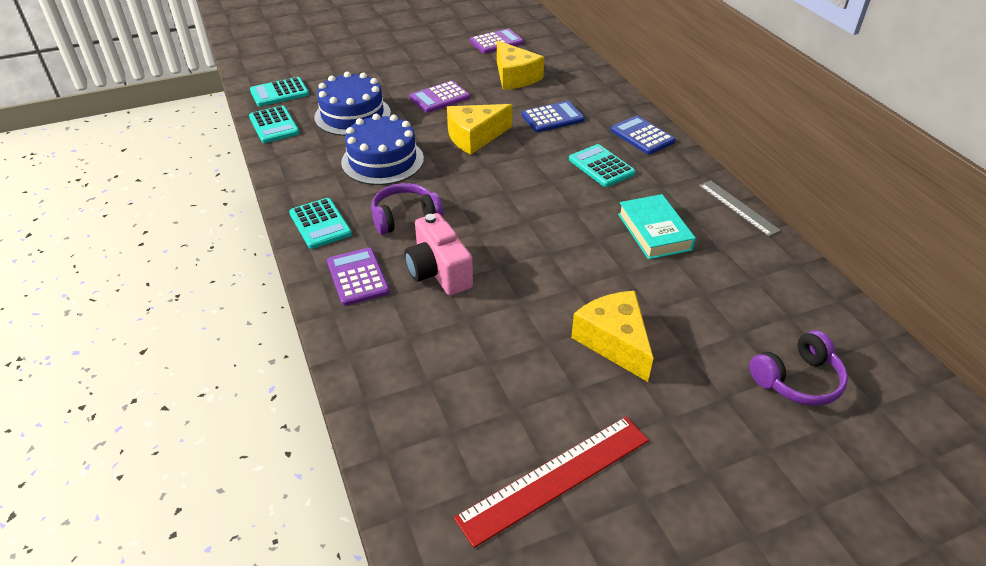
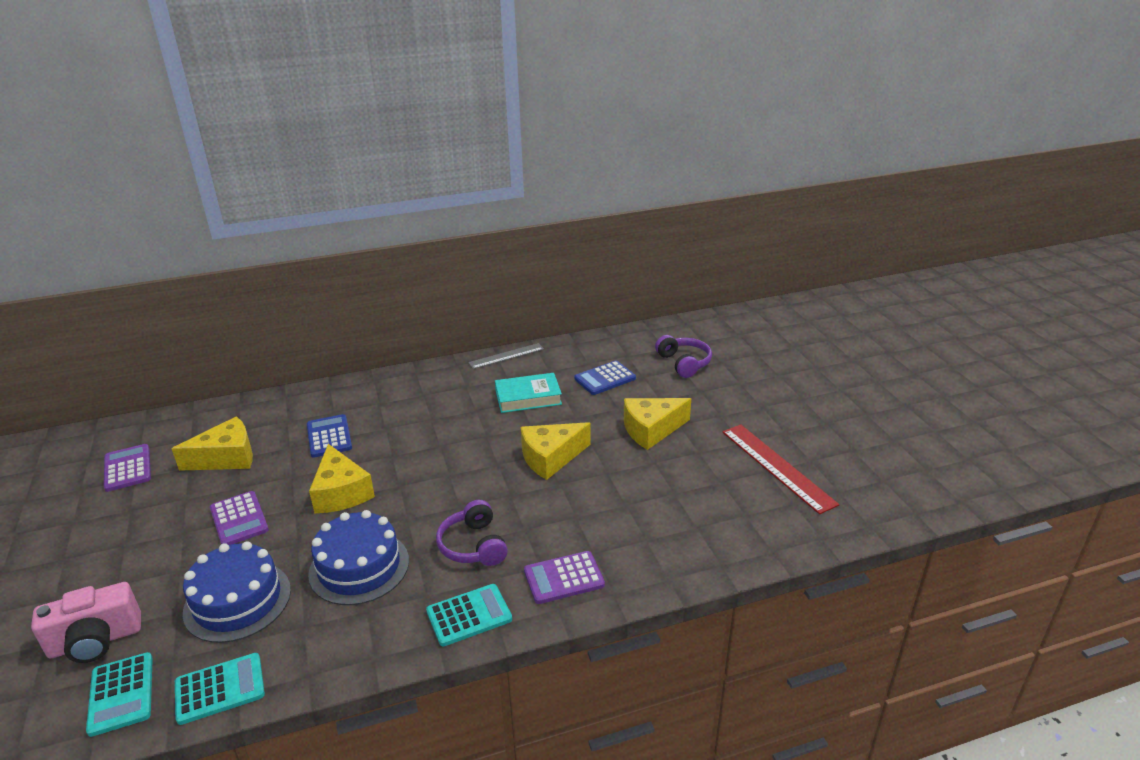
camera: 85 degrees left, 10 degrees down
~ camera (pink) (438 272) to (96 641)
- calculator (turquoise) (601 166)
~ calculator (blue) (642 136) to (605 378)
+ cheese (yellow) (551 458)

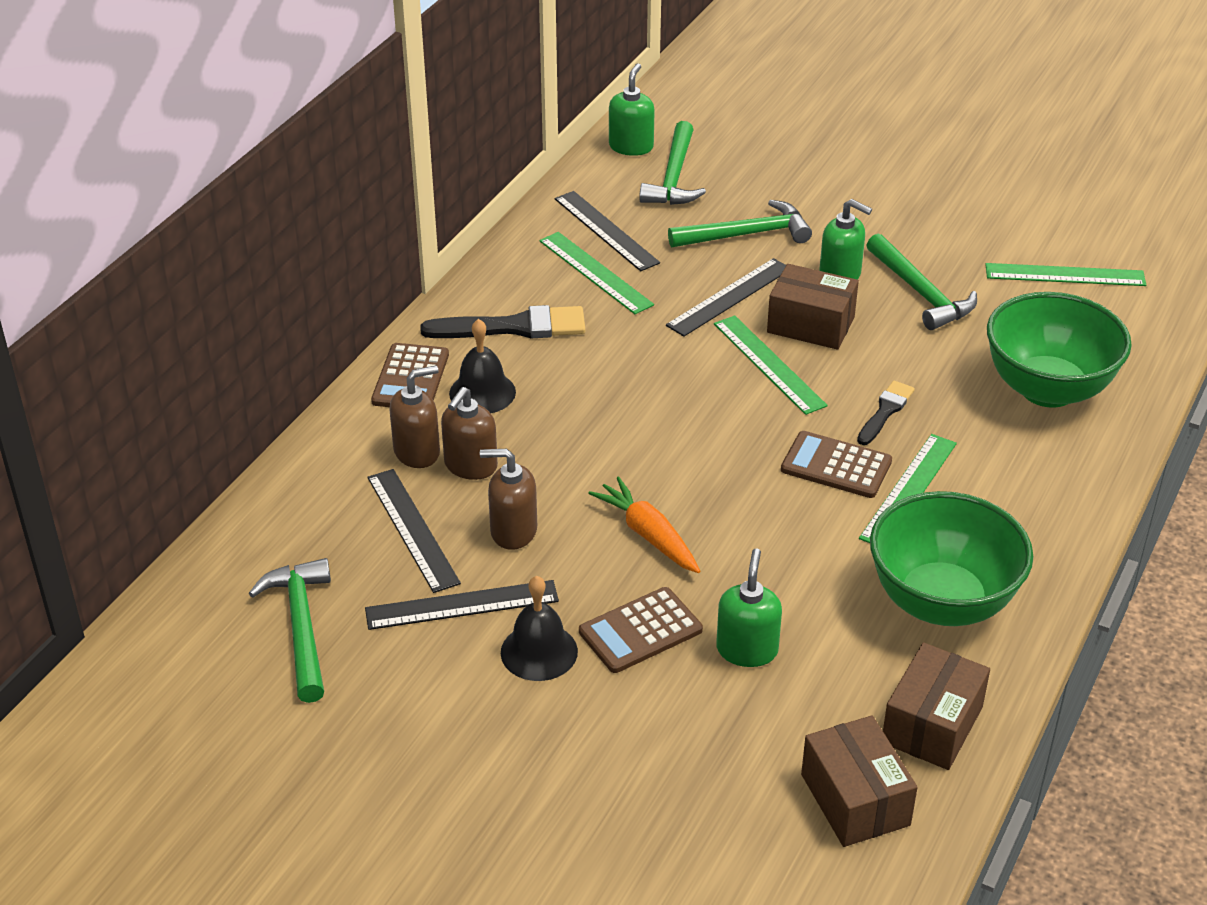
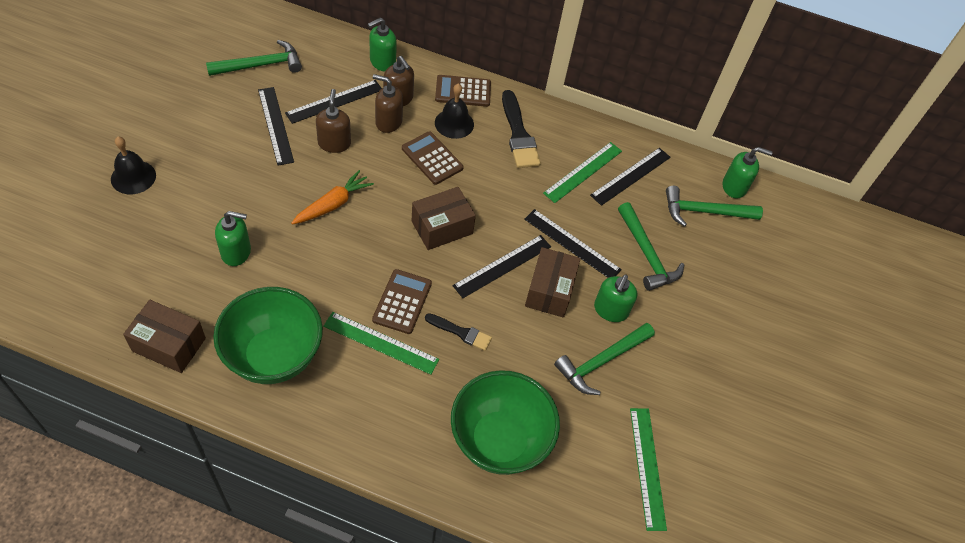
camera: 75 degrees right, 15 degrees up
~ bell (black) (539 651) to (133 177)
~ calculator (brown) (640 631) to (432 158)
~ ruler (green) (769 364) to ruler (black) (502 266)
~ box (brown) (855 800) to (442 227)
+ soap dispenser (green) (382 62)

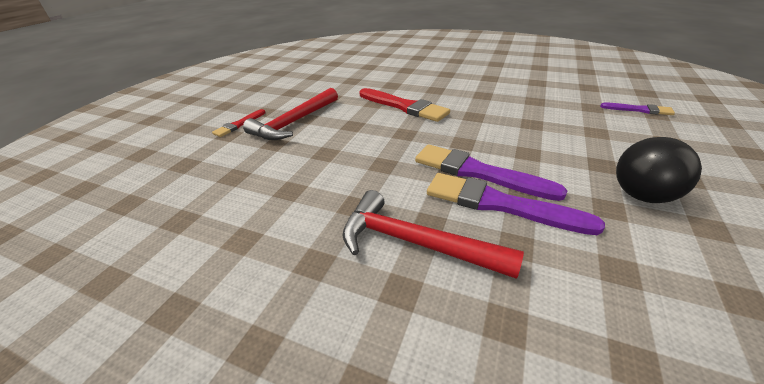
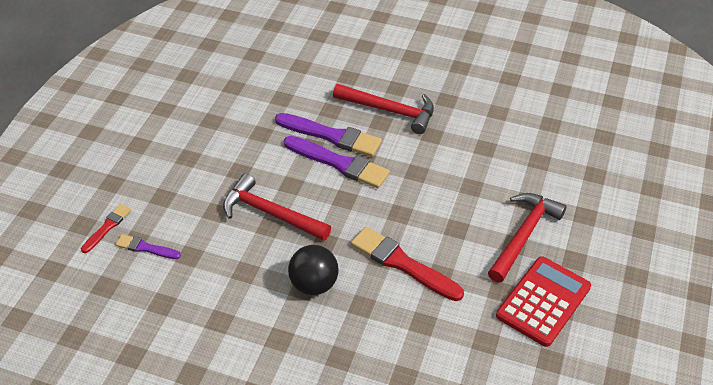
camera: 175 degrees right, 10 degrees up
~ brush (red) (239 124) to (107 227)
~ ball (black) (641 195) to (314 284)
+ hammer (red) (270 213)
+ calculator (red) (543 301)

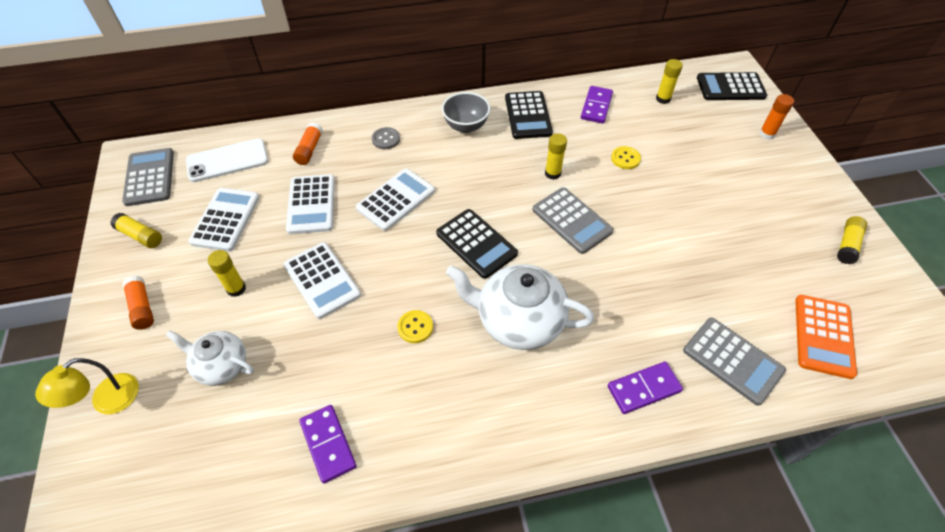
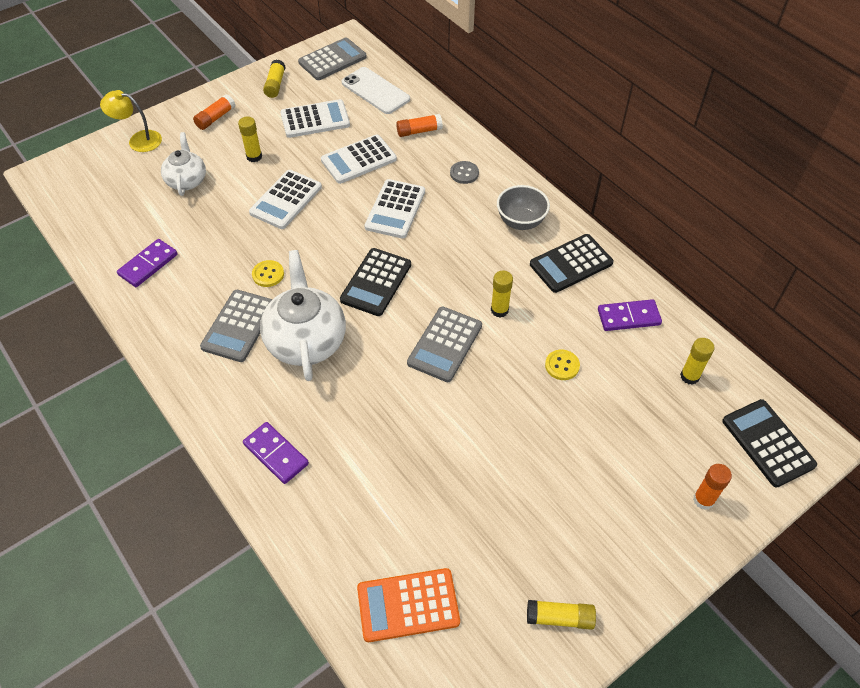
camera: 65 degrees right, 0 degrees up
~ calculator (white) (396 200) = (395 209) 90 degrees clockwise
~ calculator (grey) (732 360) to (239 326)

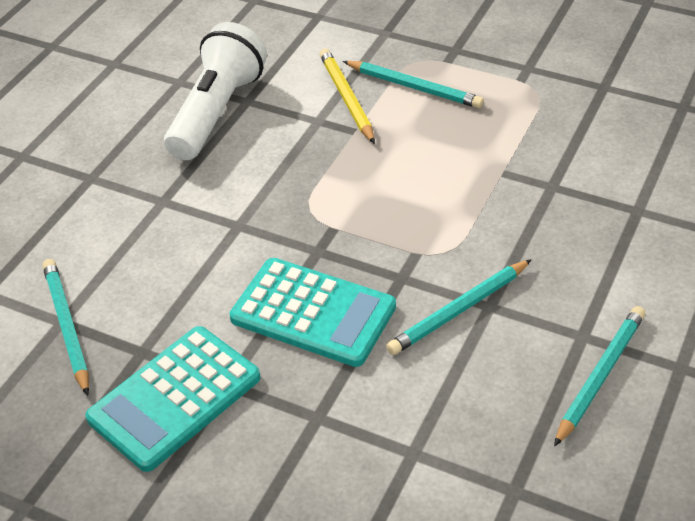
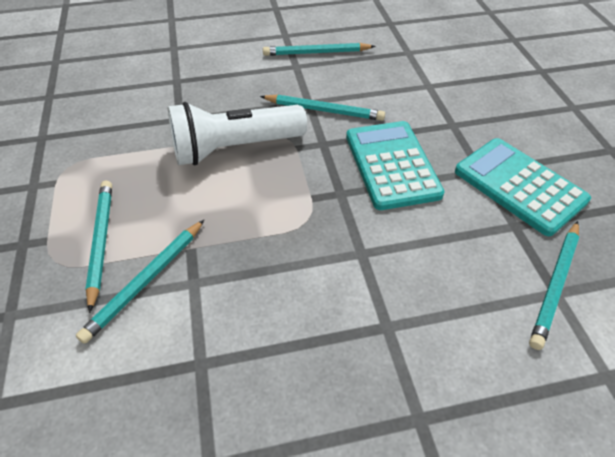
camera: 130 degrees left, 5 degrees up
~ calculator (turquoise) (175 398) = (519 186) 135 degrees counterclockwise
~ flashlight (white) (217 112) to (235 148)
~ pencil (yellow) (346 98) to pencil (turquoise) (146 281)

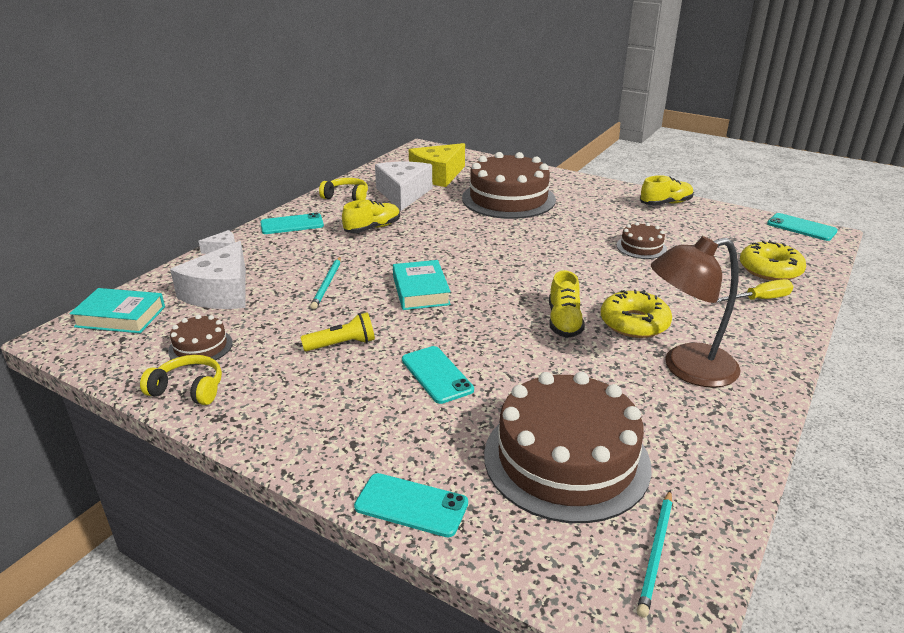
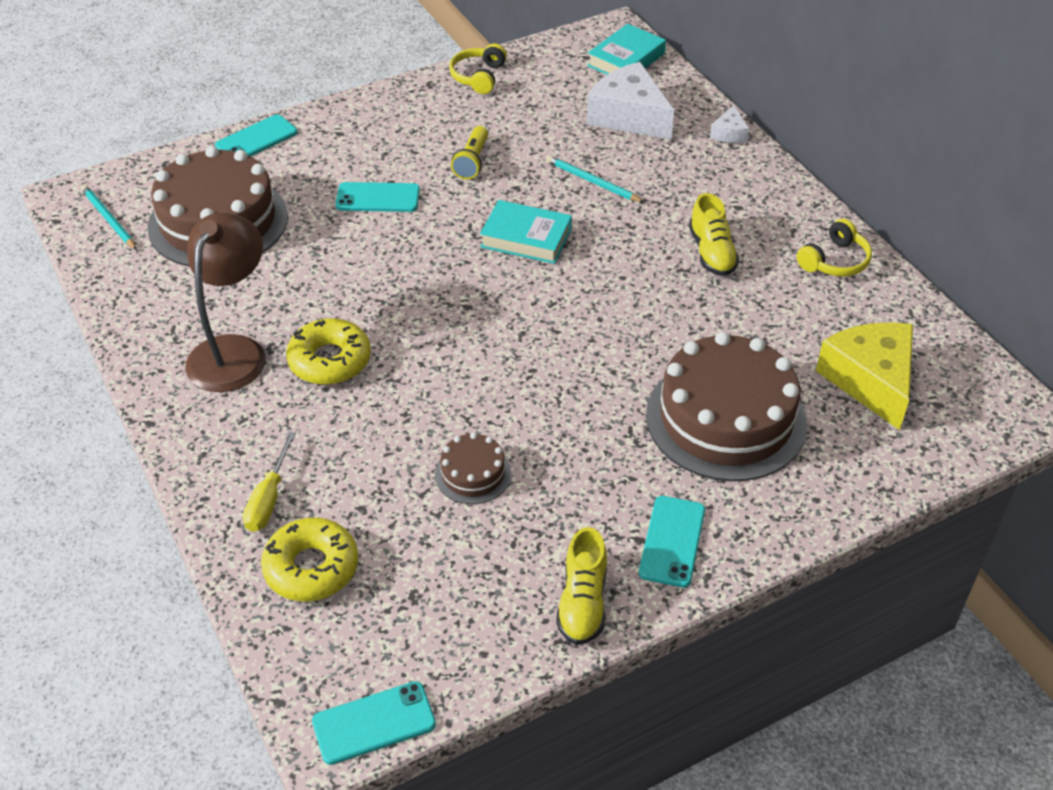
camera: 120 degrees right, 15 degrees up
~ headphones (yellow) (188 389) = (479 77) 150 degrees clockwise
- cake (brown) (200 347)
~ phone (turquoise) (292 224) to (672 541)
- cheese (white) (403 194)
- shoe (yellow) (564 322)

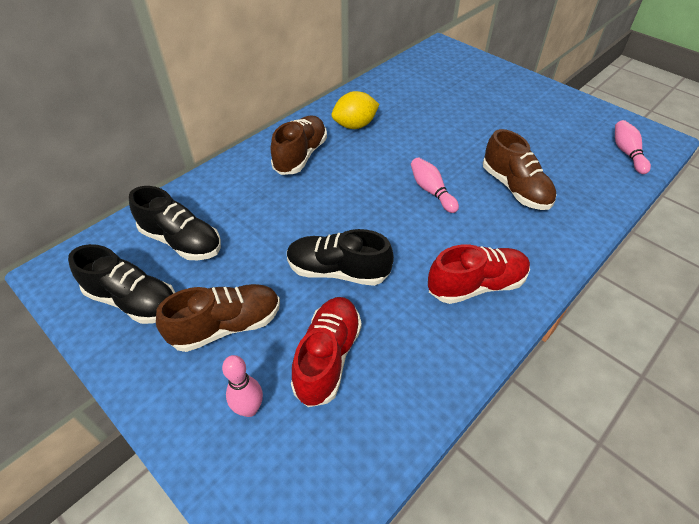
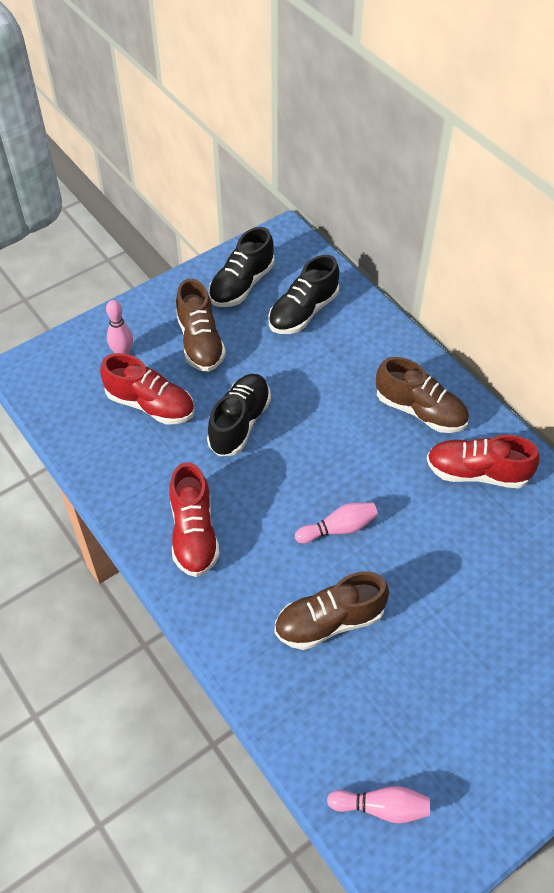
camera: 100 degrees right, 5 degrees up
~ lemon (yellow) (355 125) to shoe (red) (477 473)

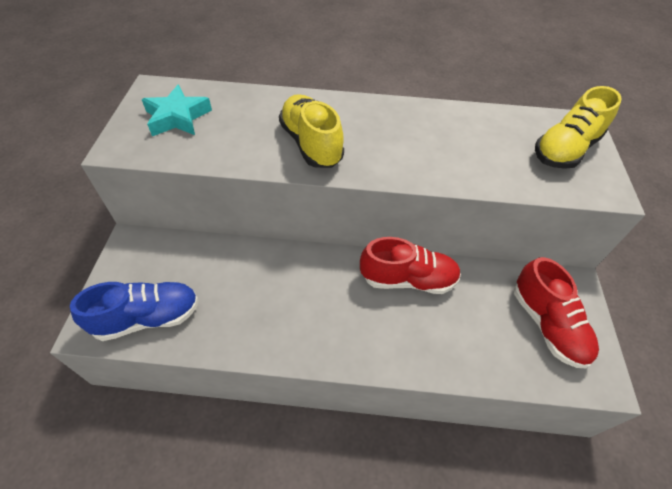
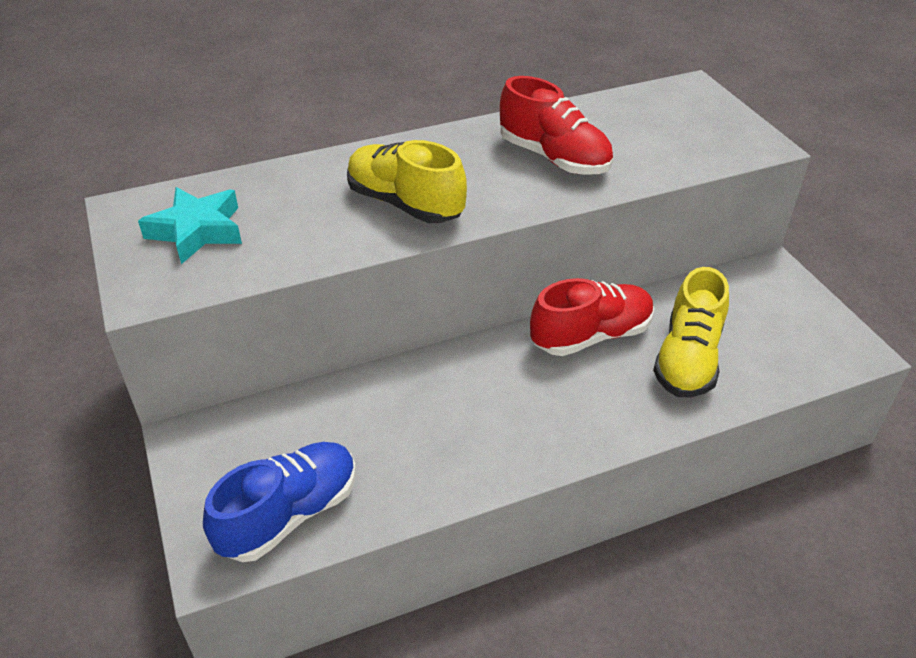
camera: 25 degrees left, 10 degrees down
~ shoe (red) (547 324) to (554 158)
~ shoe (yellow) (565 149) to (687 359)

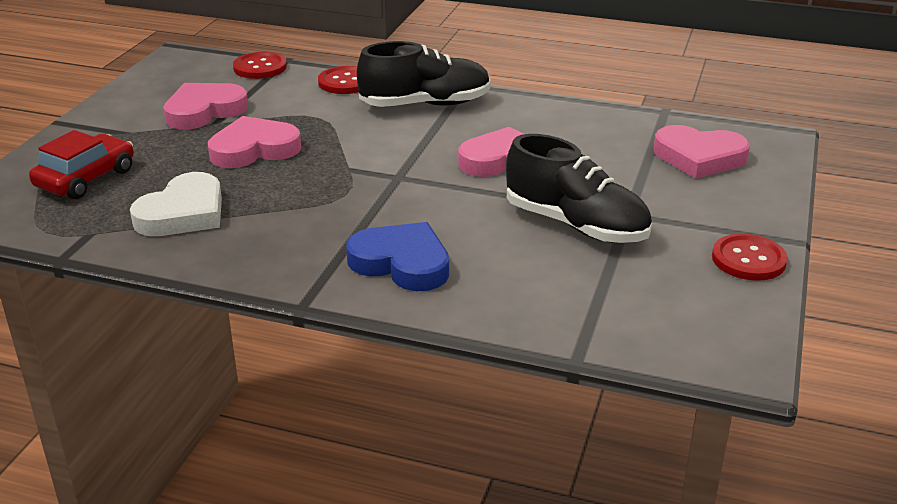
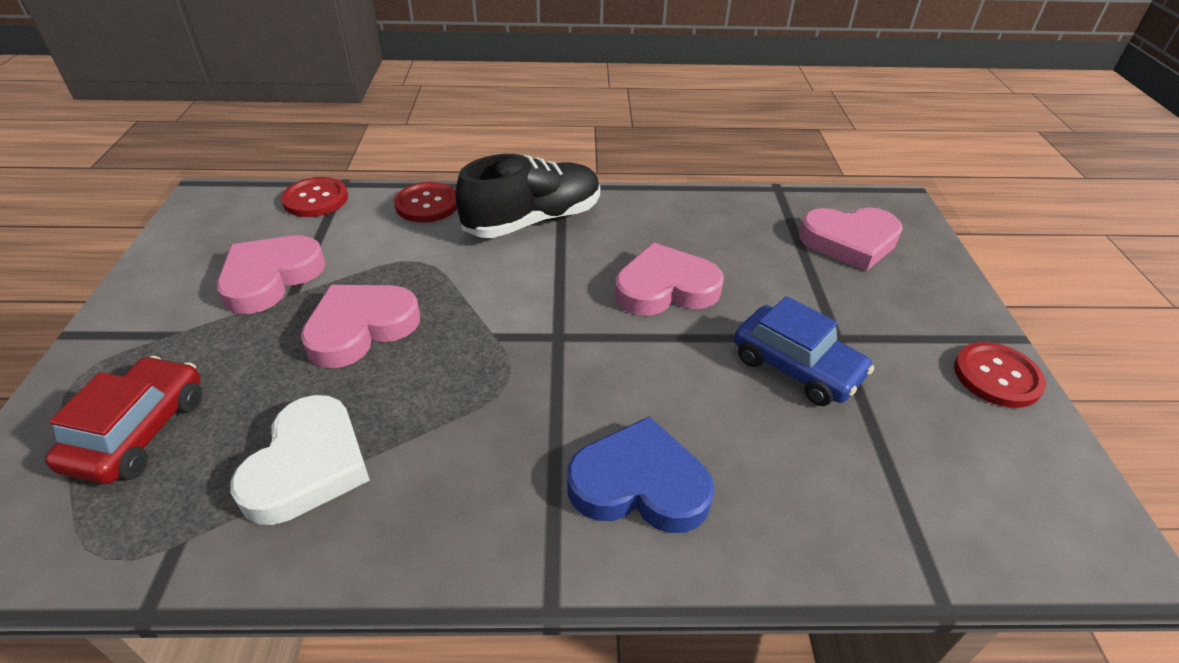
camera: 20 degrees left, 10 degrees up
~ shoe (black) (576 225) to car (blue) (796 367)

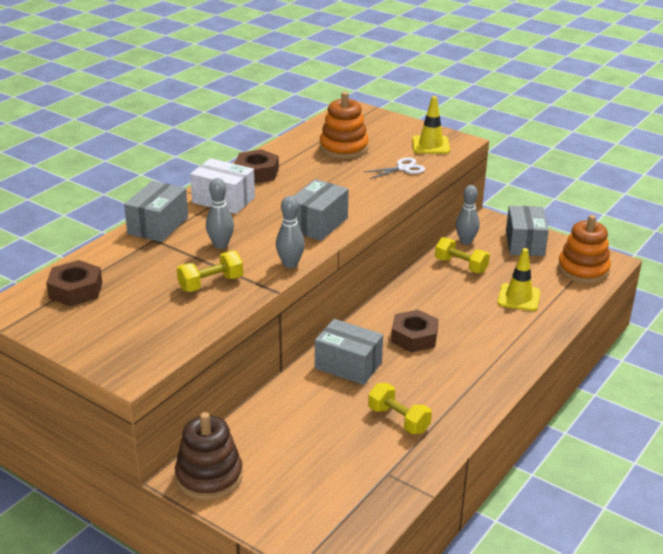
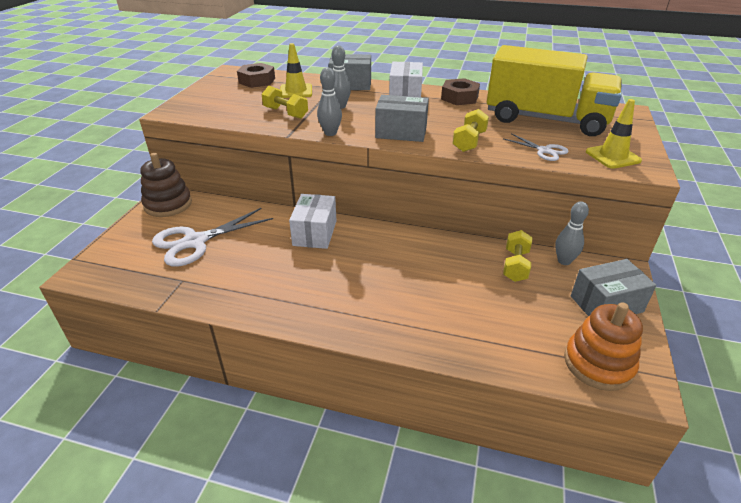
camera: 70 degrees right, 5 degrees up
~ box (grey) (348 365) to box (white) (315 233)
~ stacking toy (orange) (343 148) to truck (yellow) (546 120)
~ dumbbell (yellow) (398 420) to (469 142)
- nut (brown) (414 337)
~ traffic cone (yellow) (518 297) to (296 91)
+ scissors (white) (195 242)

